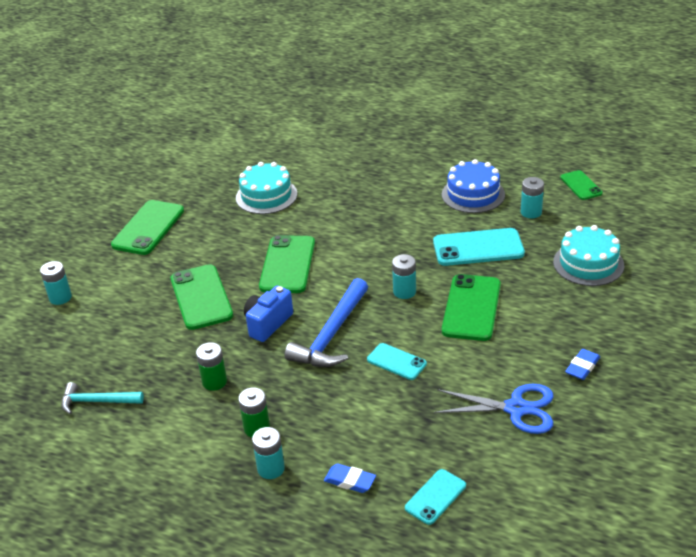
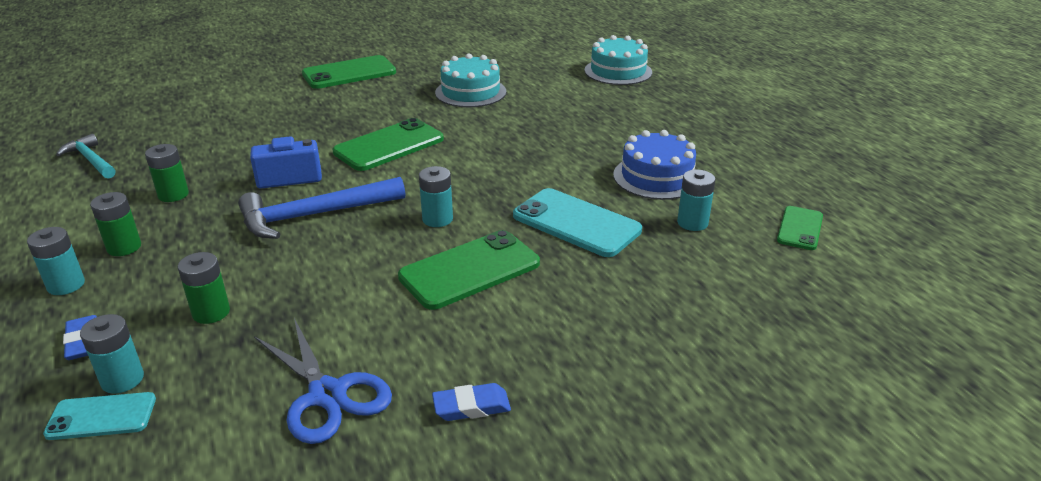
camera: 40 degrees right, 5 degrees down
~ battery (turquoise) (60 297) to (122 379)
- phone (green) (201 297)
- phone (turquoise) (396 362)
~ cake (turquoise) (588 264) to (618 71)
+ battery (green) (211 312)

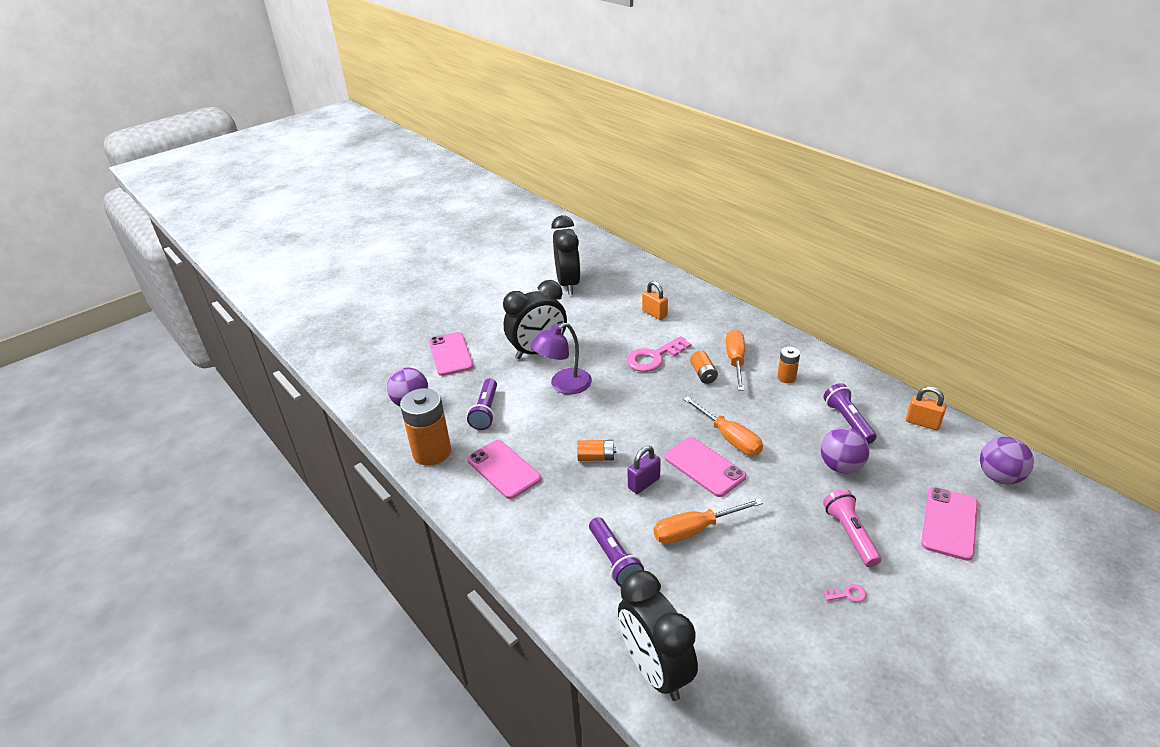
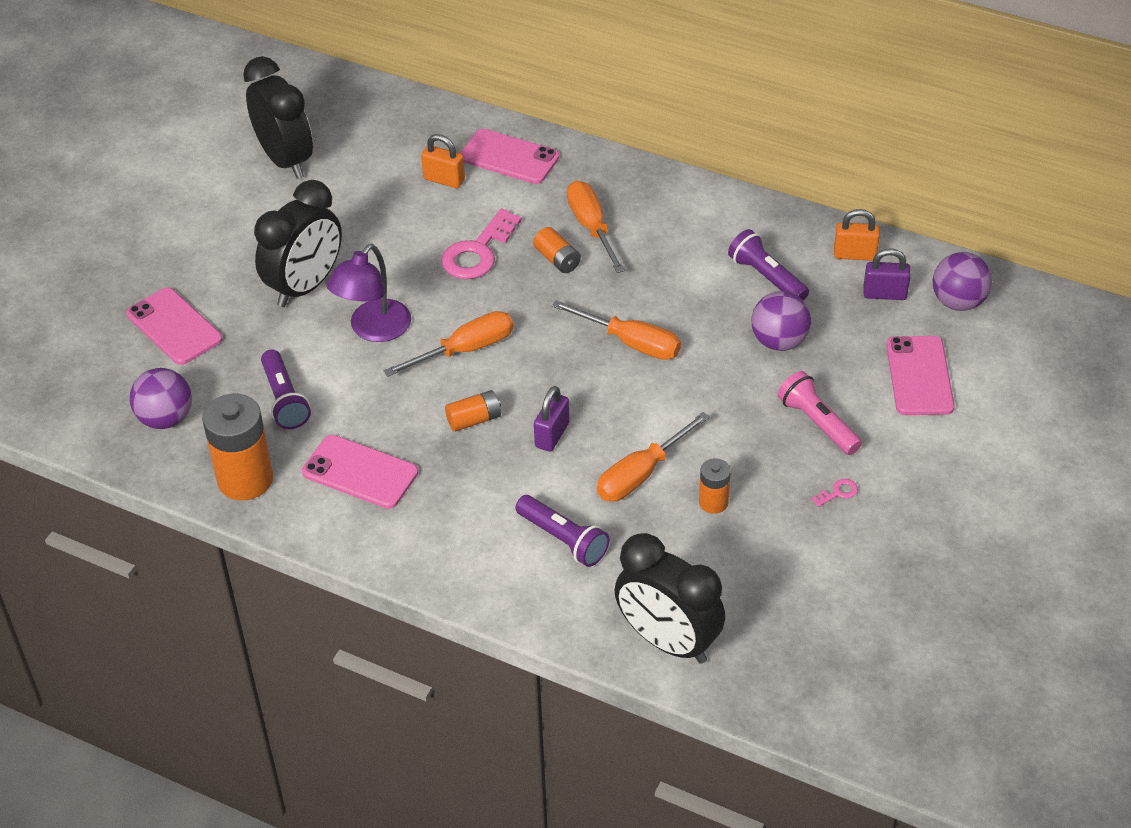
camera: 25 degrees left, 10 degrees up
~ phone (pink) (704 467) to (509 157)
~ battery (orange) (786 377) to (713 502)
+ screwdriver (orange) (465 350)
+ padlock (purple) (884 294)

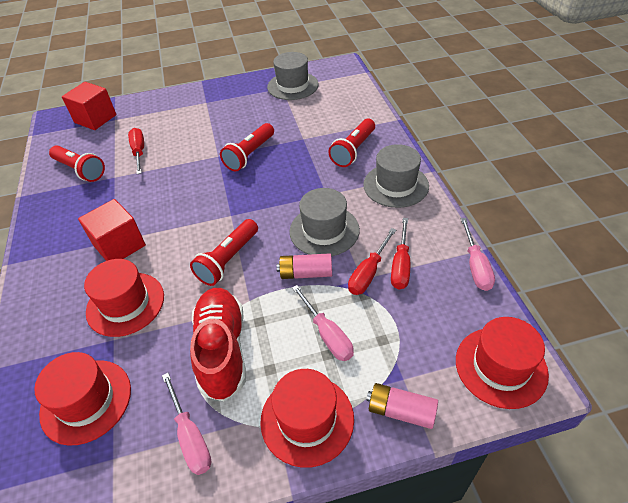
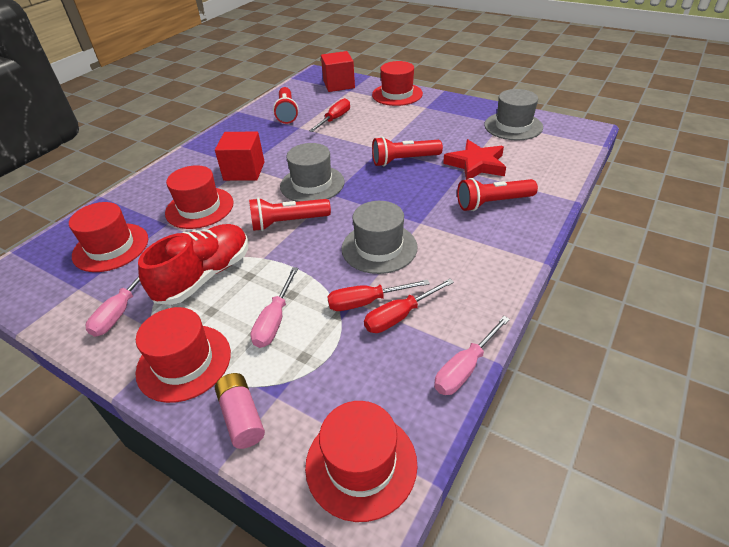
camera: 45 degrees right, 5 degrees down
- battery (pink) (306 273)
~ hat (grey) (396 185) to (312 184)
+ hat (red) (397 94)
+ star (red) (476 164)

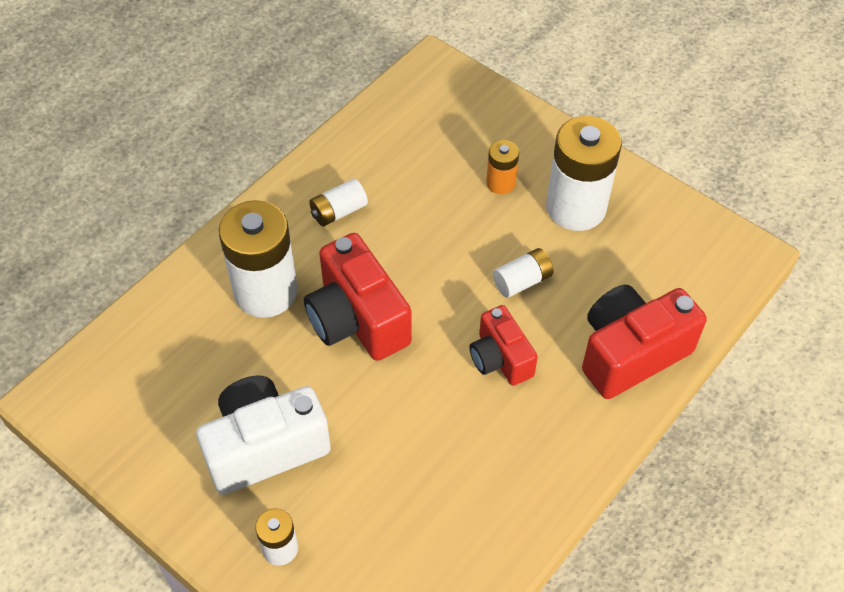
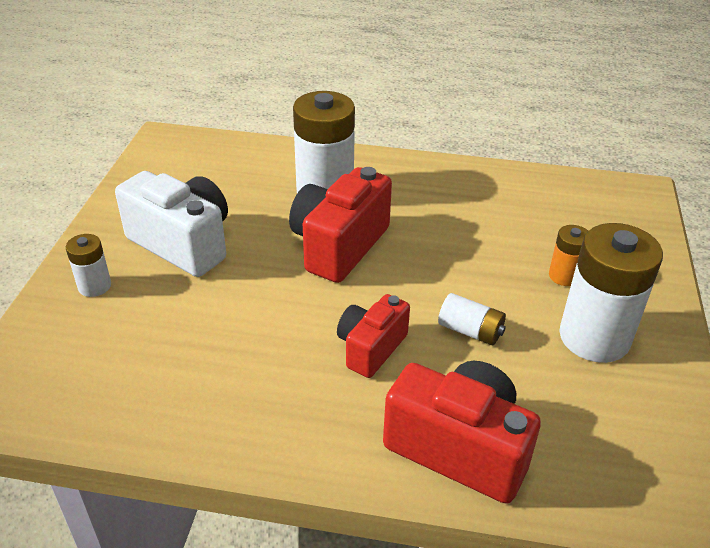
camera: 60 degrees right, 15 degrees down
- battery (white) (339 211)

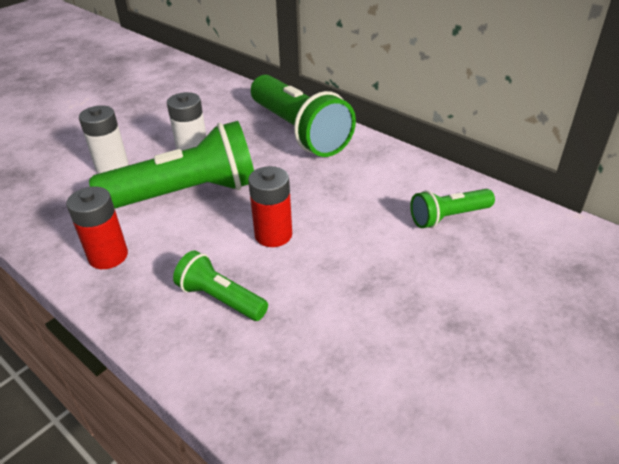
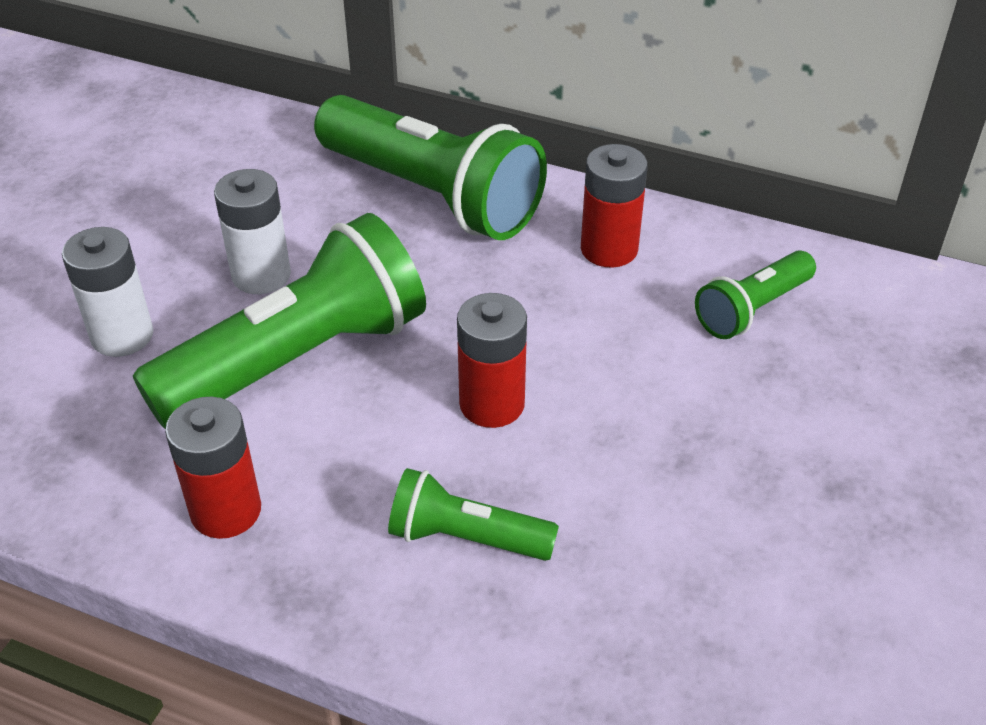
camera: 20 degrees left, 5 degrees up
+ battery (red) (609 249)

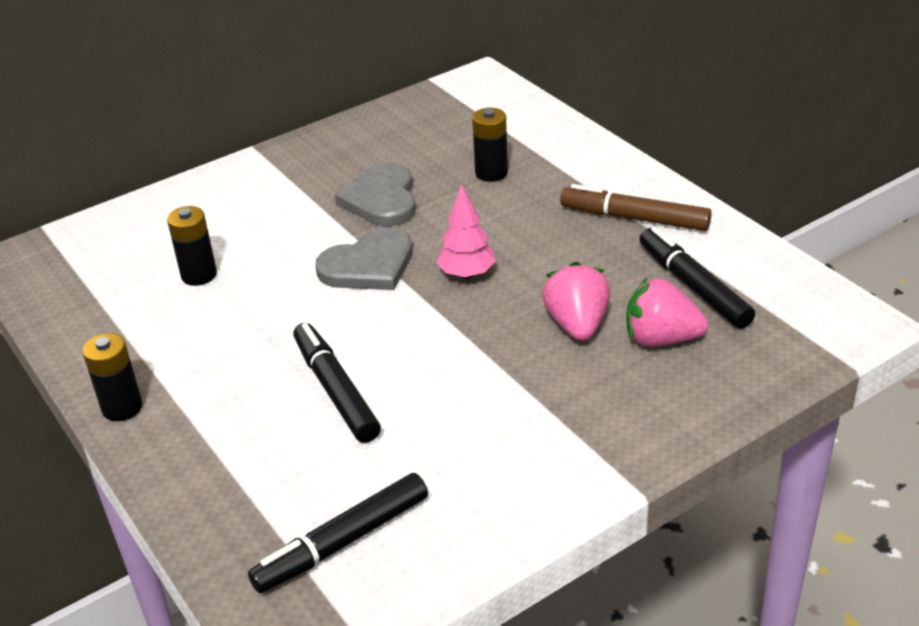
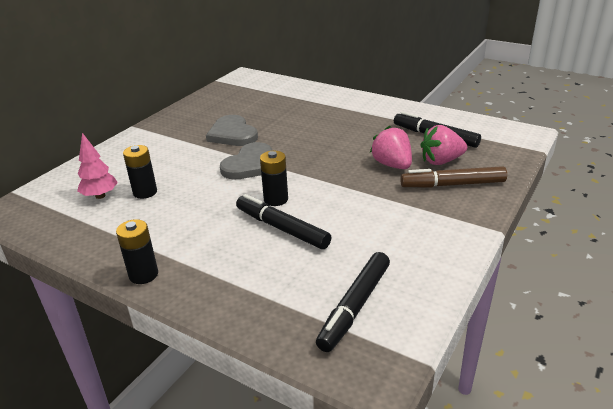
camera: 25 degrees left, 5 degrees down
~ tree (pink) (466 274) to (100 196)
~ battery (black) (491 173) to (276 199)
~ marker (brown) (634 218) to (452 184)

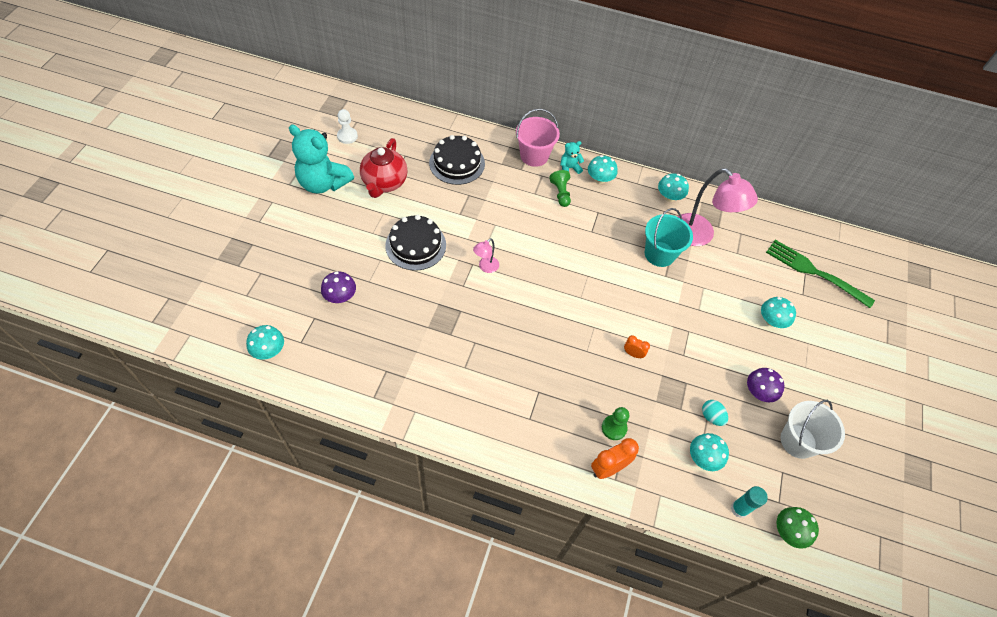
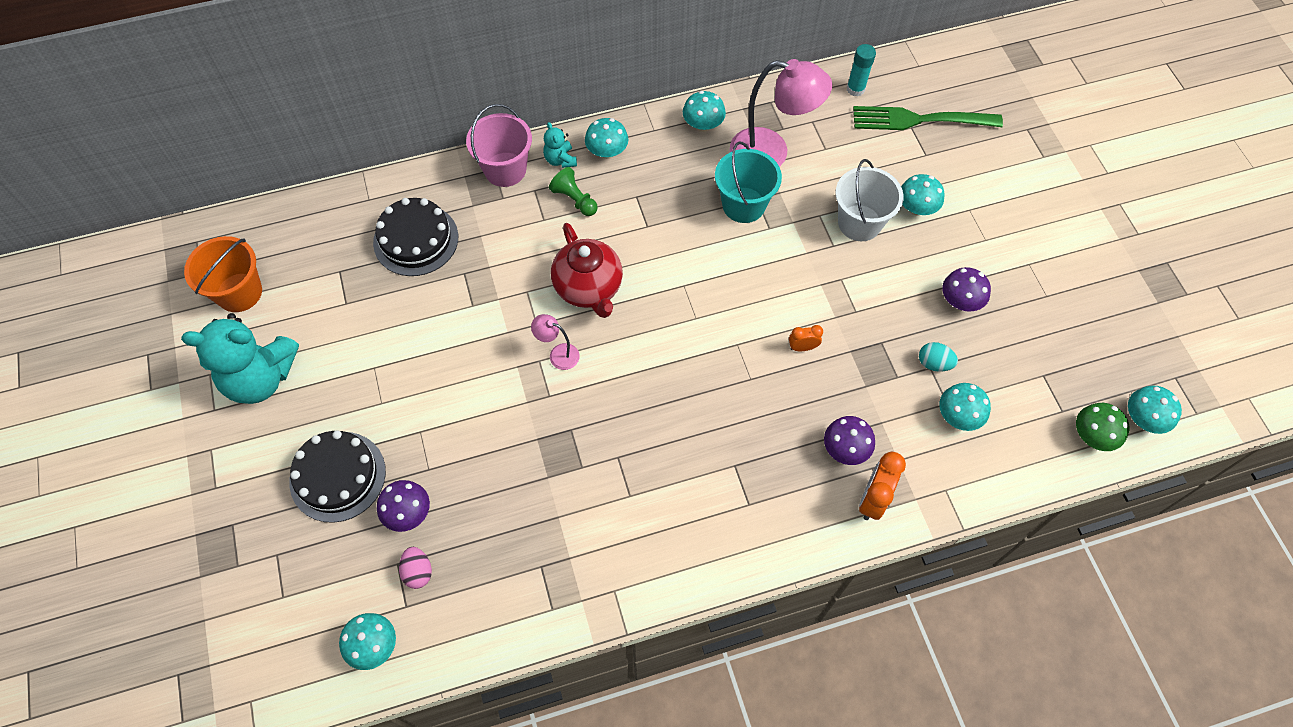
camera: 30 degrees left, 5 degrees up
~ pawn (white) (347 136) to bucket (orange) (239 292)
~ teapot (red) (384 183) to (588 288)
~ cake (black) (415 245) to (337 476)
~ lamp (pink) (485 267) = (558 354) 105 degrees clockwise
~ teddy bear (turquoise) (569 168) = (560 160) 60 degrees counterclockwise
~ pawn (green) (614 428) to mushroom (purple) (845 449)
~ glue stick (turquoise) (739 509) to (855 89)
~ bucket (white) (798 441) to (859 223)
+ egg (pink) (418 572)
+ mushroom (turquoise) (1143 419)

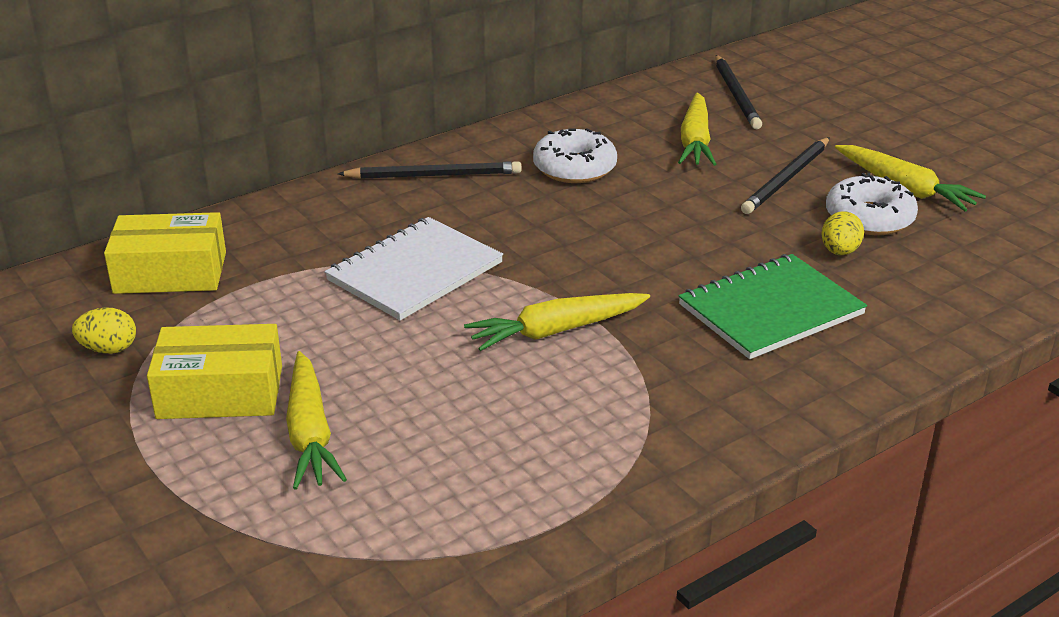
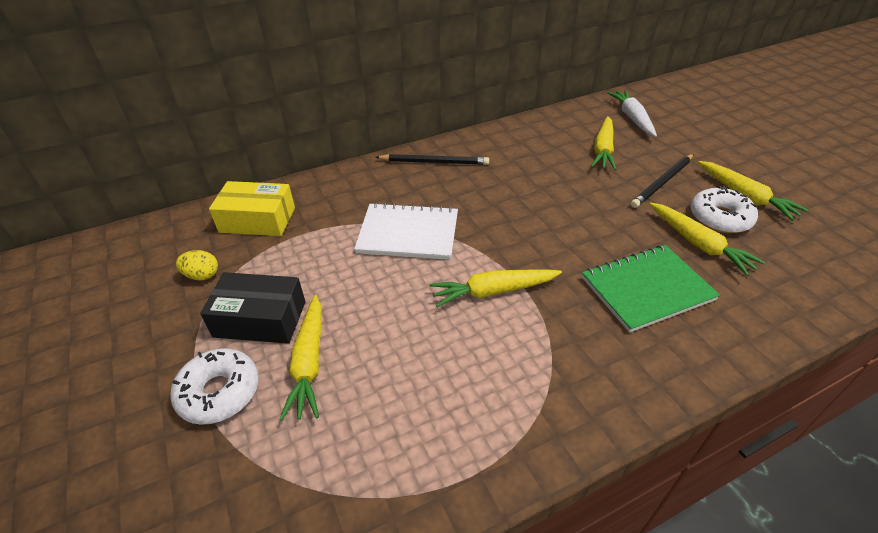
camera: 10 degrees right, 10 degrees up
~ box (yellow) (220 392) to box (black) (260 319)
~ notebook (white) (415 272) = (408 233) 45 degrees clockwise
~ donut (white) (574 168) to (219 392)
~ pencil (black) (736 95) to carrot (white) (632 118)
~ egg (yellow) (839 252) to carrot (yellow) (698 244)

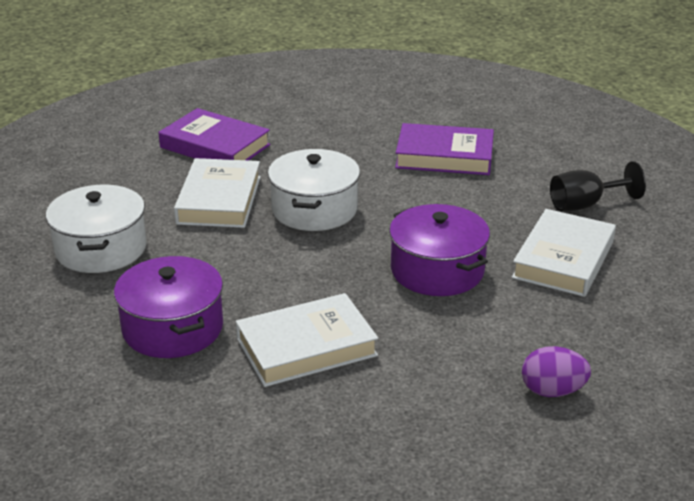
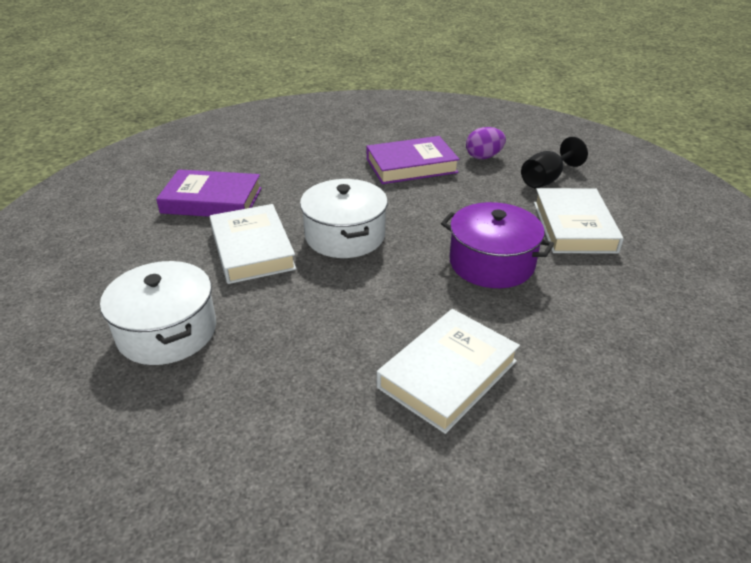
camera: 25 degrees left, 5 degrees up
- pot (purple) (173 328)
~ egg (purple) (552 391) to (483 157)

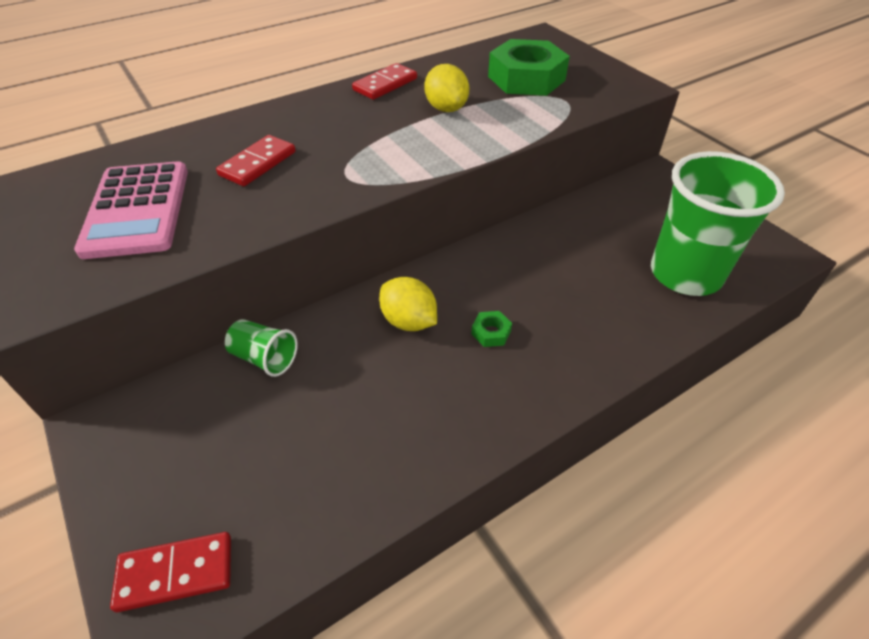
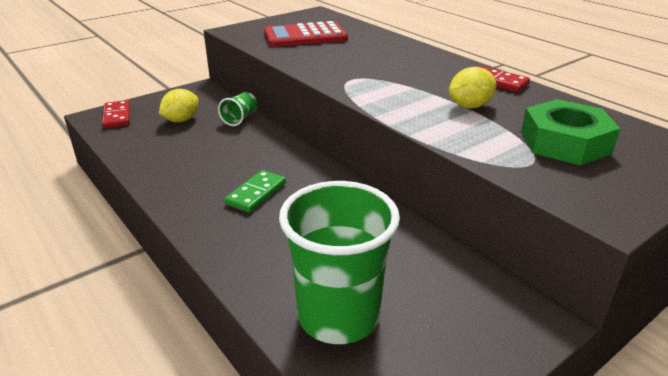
camera: 85 degrees right, 15 degrees down
~ calculator (pink) (137 210) to calculator (red) (305 36)
- domino (red) (258 164)
~ lemon (yellow) (409 321) to (181 120)
~ nut (green) (491 332) to domino (green) (256 193)

